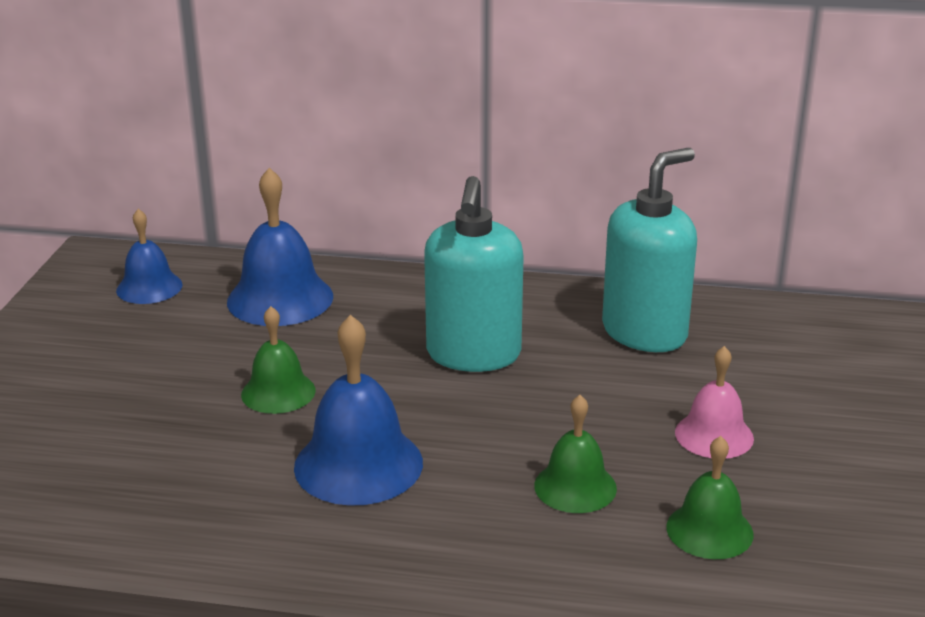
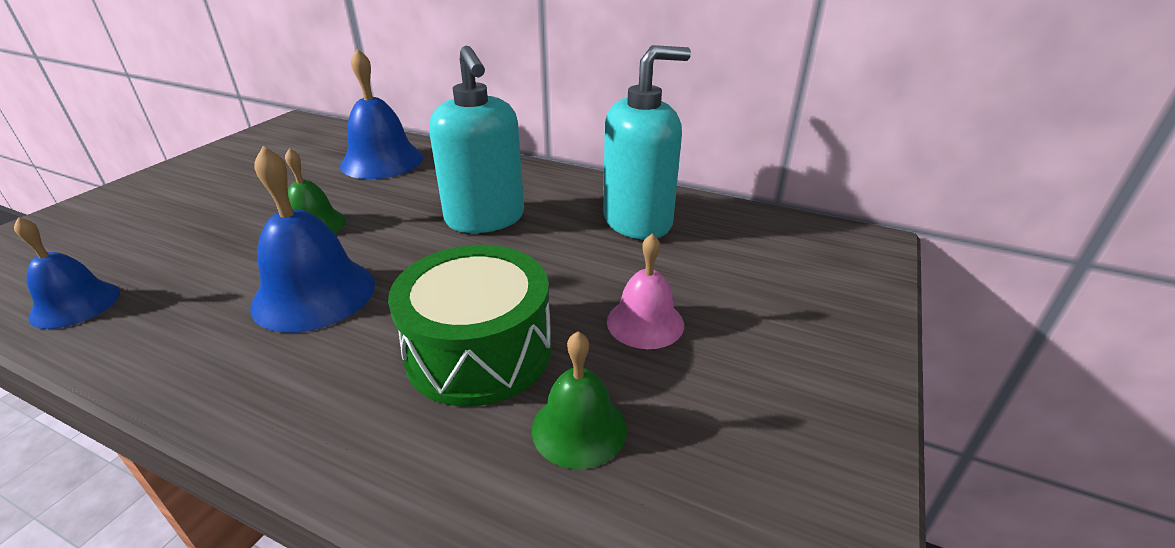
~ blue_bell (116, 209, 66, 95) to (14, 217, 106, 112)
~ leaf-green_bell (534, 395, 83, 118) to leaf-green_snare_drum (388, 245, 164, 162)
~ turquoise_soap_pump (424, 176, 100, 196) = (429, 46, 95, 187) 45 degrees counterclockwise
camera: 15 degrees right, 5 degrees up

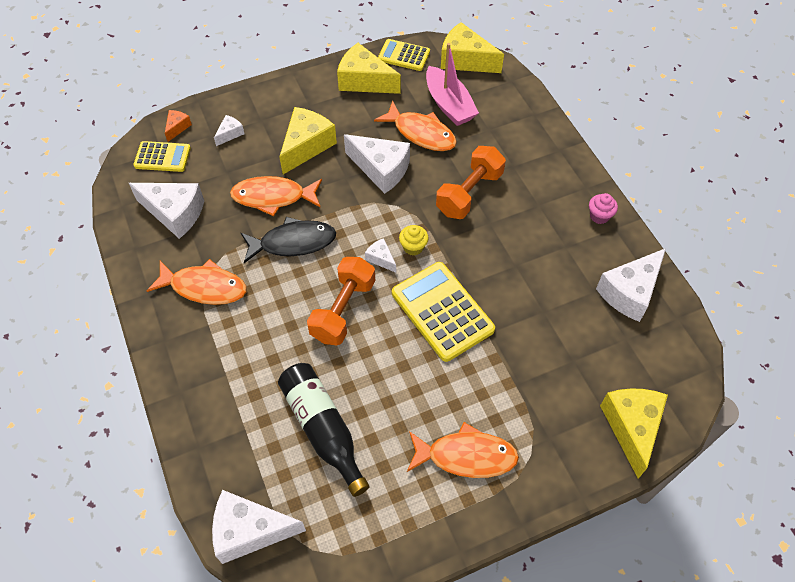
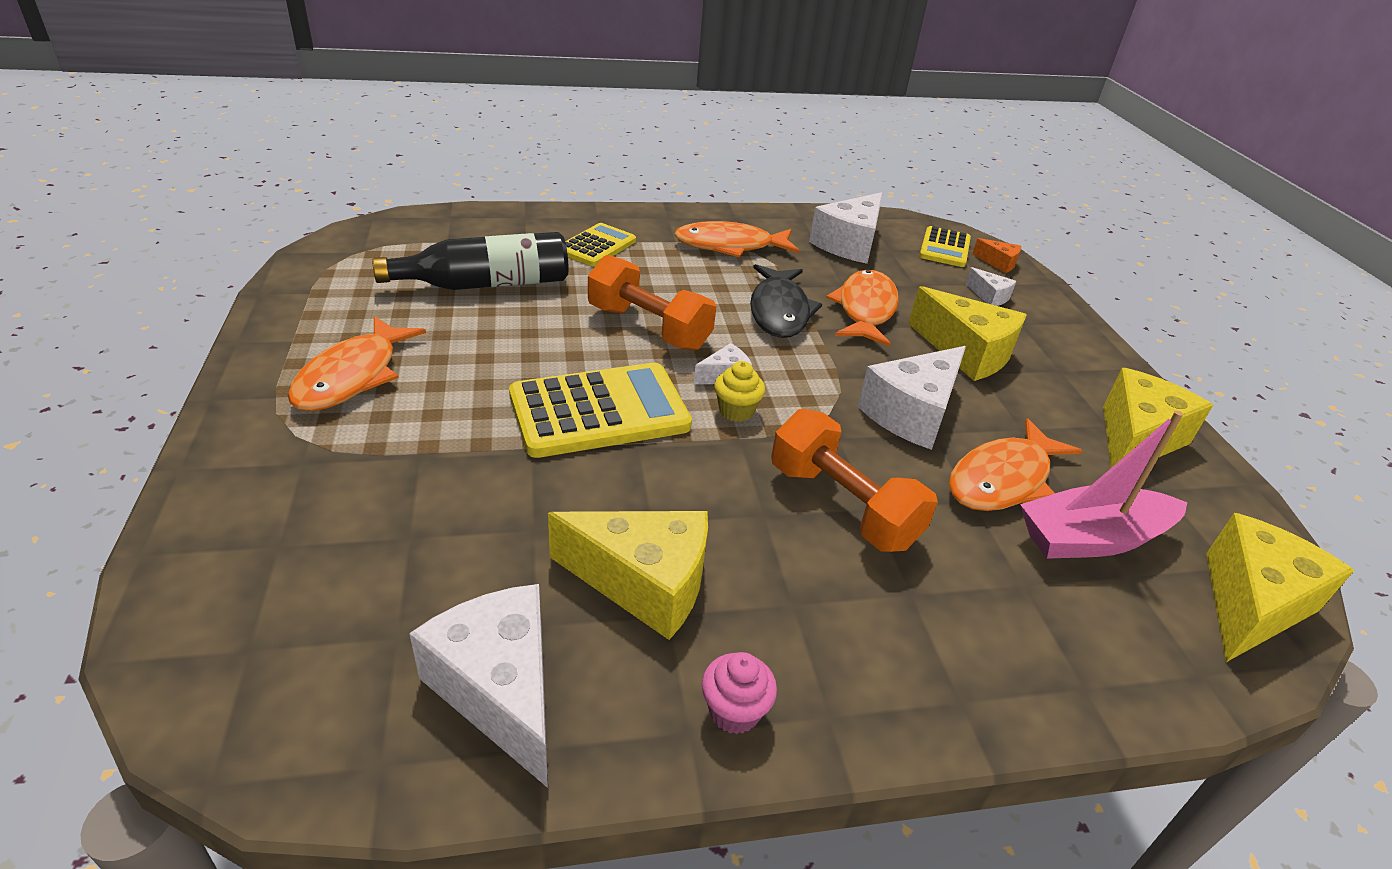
- pure_white_cheese_wedge (212, 490, 94, 74)
~ golden_pocket_calculator (378, 39, 52, 32) to (565, 223, 71, 43)
~ golden_cheese_wedge (600, 388, 68, 91) to (548, 511, 160, 129)
~ bright_orange_fish (147, 259, 100, 46) = (674, 221, 125, 36) 60 degrees clockwise
camera: 100 degrees right, 20 degrees down

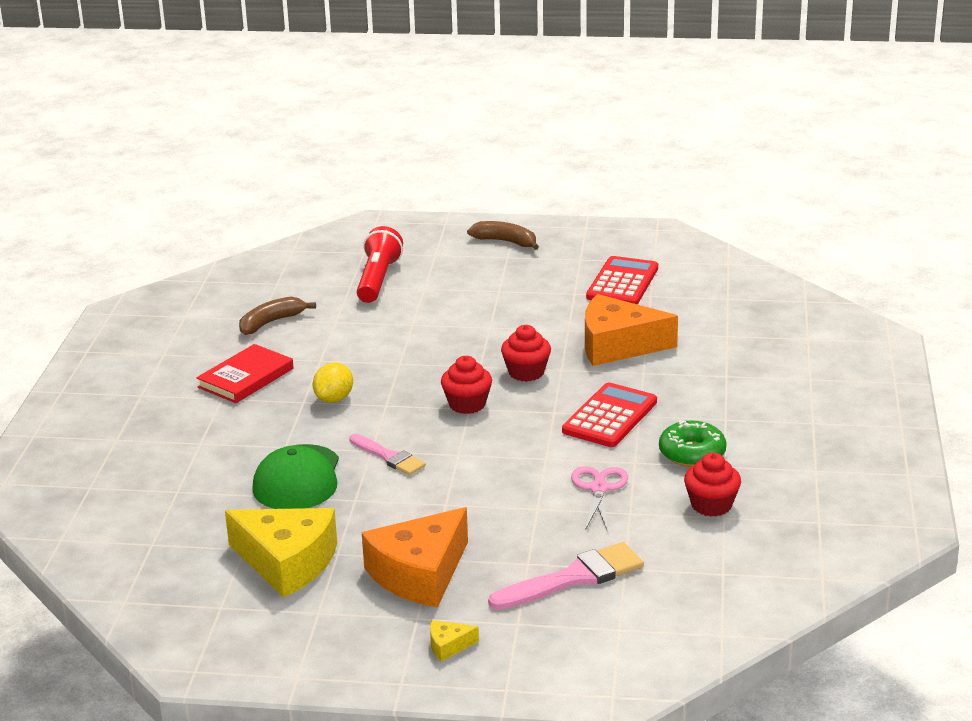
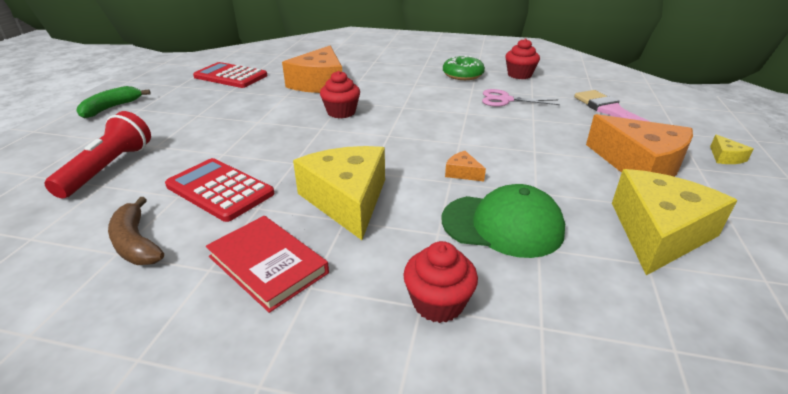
~ scarlet_cupcake (441, 356, 51, 58) to (403, 241, 75, 82)
~ scarlet_pocket_calculator (562, 382, 95, 65) to (165, 158, 110, 64)
~ golden_citrus_fruit (313, 363, 40, 40) to golden_cheese_wedge (293, 146, 92, 94)
~ pink_paintbrush (349, 434, 77, 41) to bright_orange_cheese_wedge (445, 151, 41, 30)
~ russet_banana_fruit (467, 221, 72, 29) to leaf-green_banana_fruit (76, 86, 75, 32)
~ scarlet_pocket_torch (357, 226, 46, 77) = (45, 111, 106, 87) 90 degrees clockwise
camera: 85 degrees left, 5 degrees up

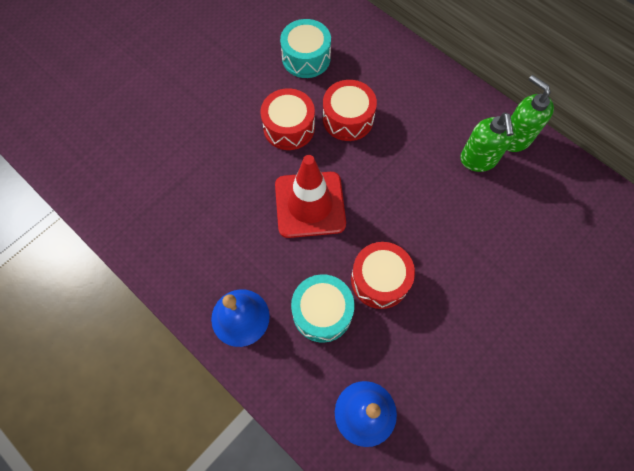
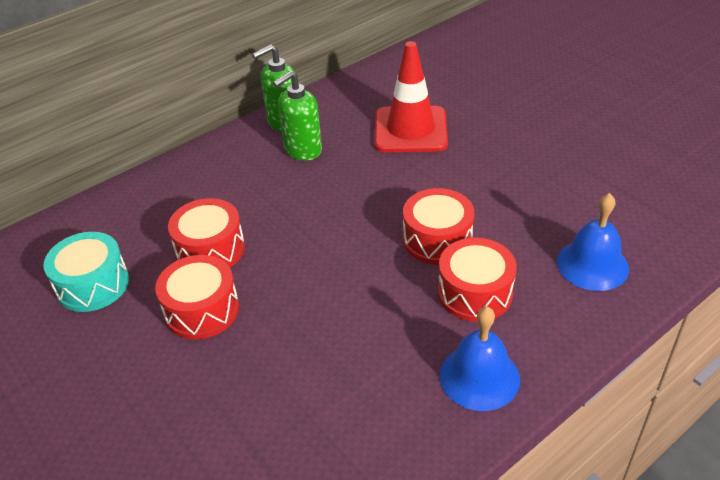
~ scarlet_traffic_cone (275, 155, 71, 83) to (375, 41, 73, 111)
~ turquoise_snare_drum (291, 274, 63, 69) to scarlet_snare_drum (438, 238, 79, 84)
~ leaf-green_soap_pump (460, 112, 56, 60) = (273, 71, 49, 90) 135 degrees clockwise
camera: 80 degrees left, 25 degrees down

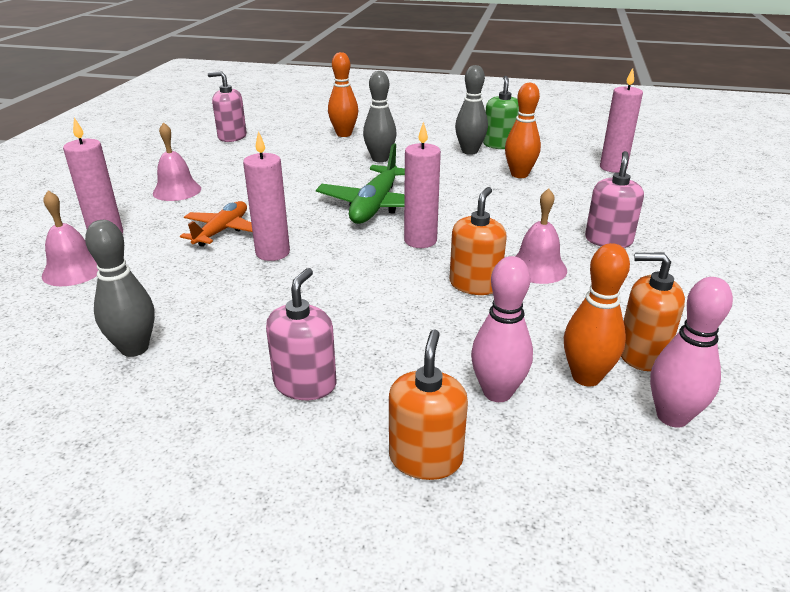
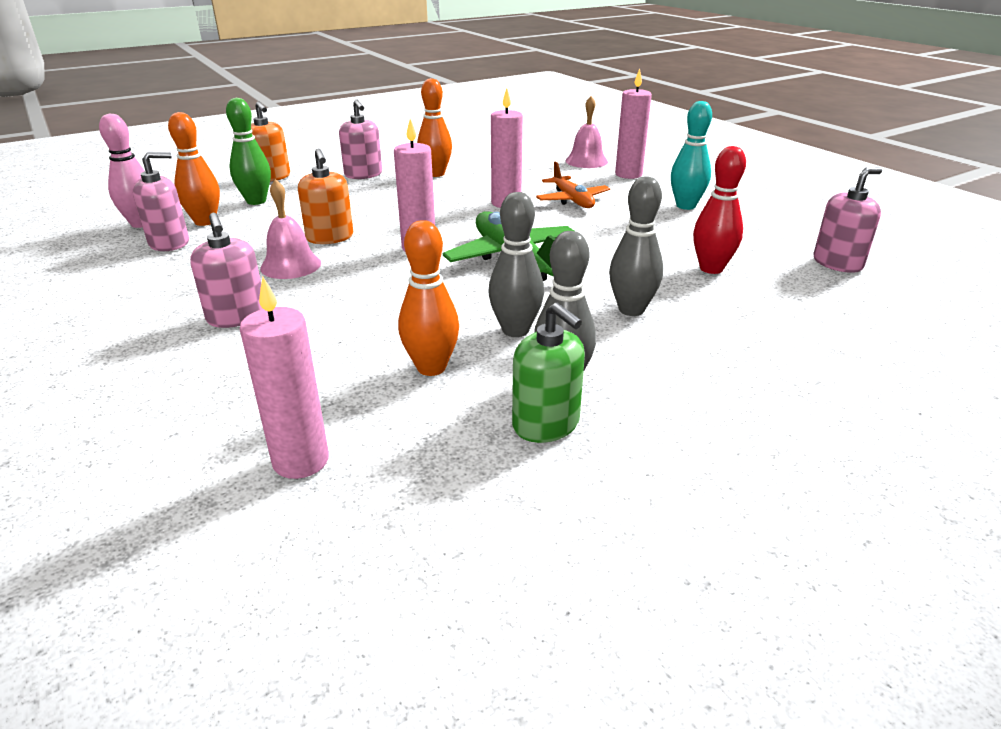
+ scarlet_skittle (693, 146, 53, 128)
~ ash-grey_skittle (85, 220, 70, 137) to (488, 192, 56, 145)
~ bright_orange_skittle (328, 52, 30, 85) to (417, 78, 35, 99)
~ pink_bell (153, 122, 48, 79) to turquoise_skittle (671, 101, 41, 109)
~ pink_skittle (471, 256, 62, 146) to leaf-green_skittle (226, 98, 45, 107)
~ bright_orange_soap_pump (621, 253, 64, 118) to pink_soap_pump (133, 152, 56, 99)
camera: 135 degrees right, 0 degrees up

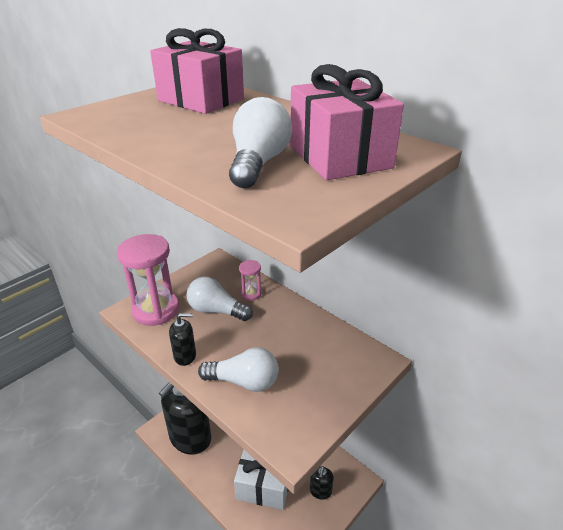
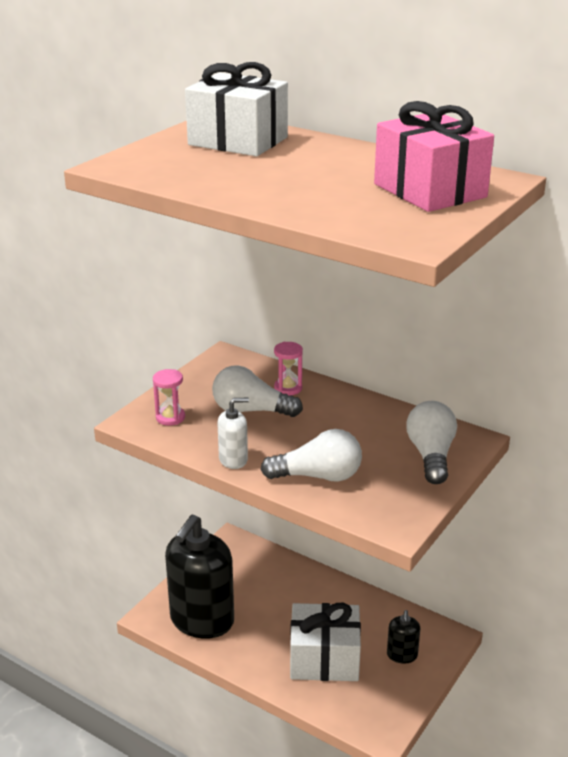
~ pure_white_light_bulb (229, 97, 63, 91) to (406, 401, 51, 83)
~ pink_wrapped_gift (150, 28, 94, 86) to pure_white_wrapped_gift (185, 62, 103, 94)
~ jet-black_soap_pump (169, 313, 27, 53) to pure_white_soap_pump (218, 398, 31, 71)
~ pink_hourglass (117, 234, 62, 92) = (153, 369, 32, 57) x0.47
camera: 10 degrees left, 5 degrees down

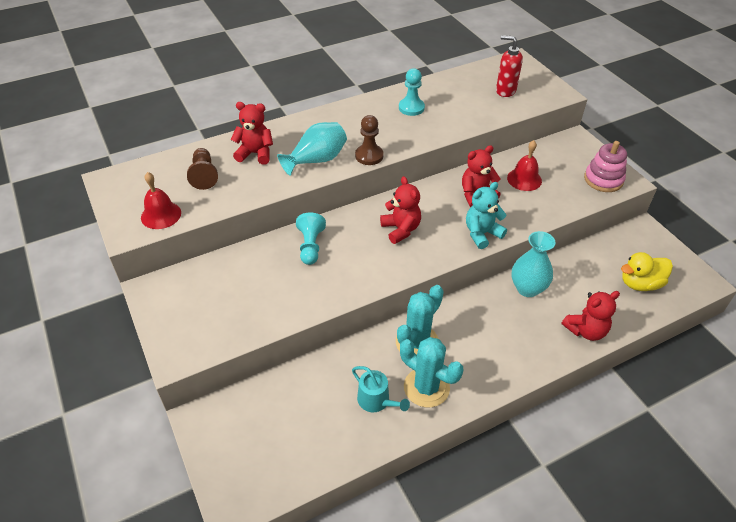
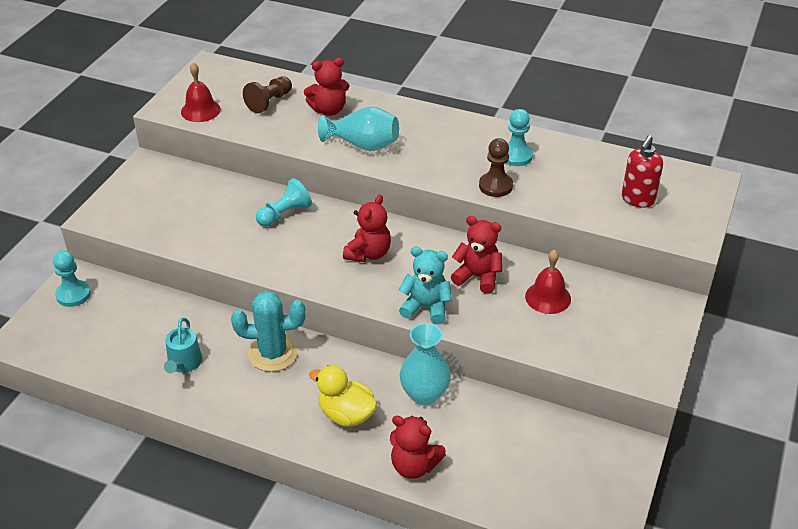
- turquoise_prickly_plant (400, 337, 63, 70)
- pink_ring_stacker (584, 141, 43, 51)
+ turquoise_pawn (53, 250, 38, 57)
~ russet_pawn (355, 115, 29, 50) to (479, 138, 34, 59)
~ golden_toy_duck (621, 252, 52, 39) to (309, 365, 68, 62)
~ scarlet_teddy (231, 102, 42, 63) = (304, 58, 45, 58) 105 degrees clockwise
~ scarlet_soap_pump (496, 35, 27, 62) = (622, 135, 41, 73) 135 degrees counterclockwise
camera: 50 degrees right, 5 degrees down

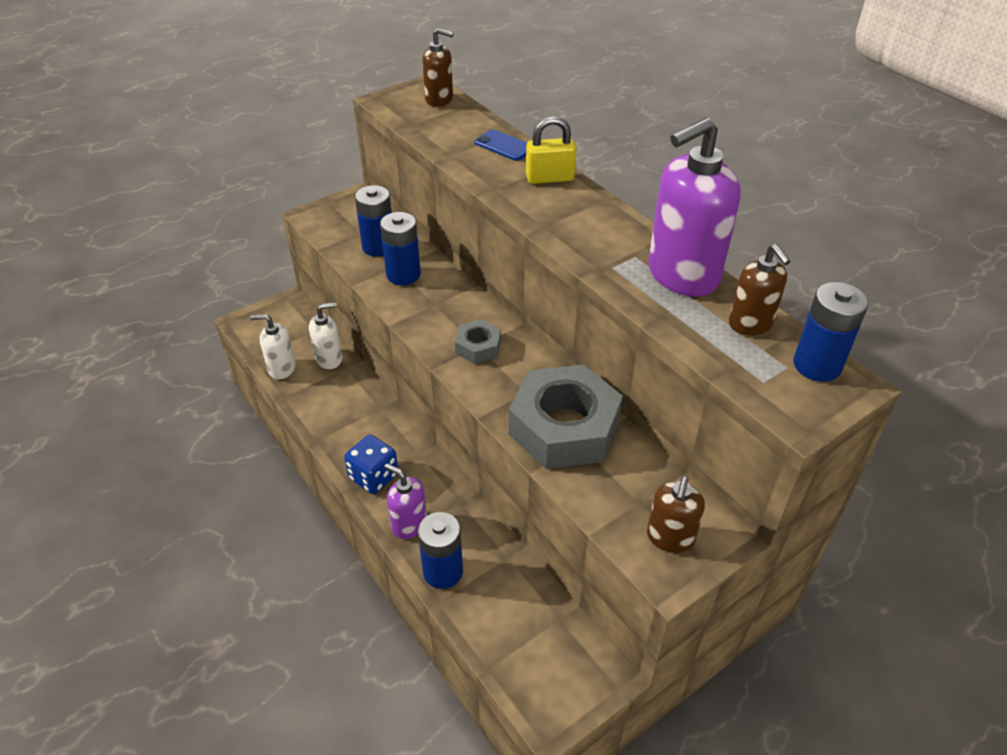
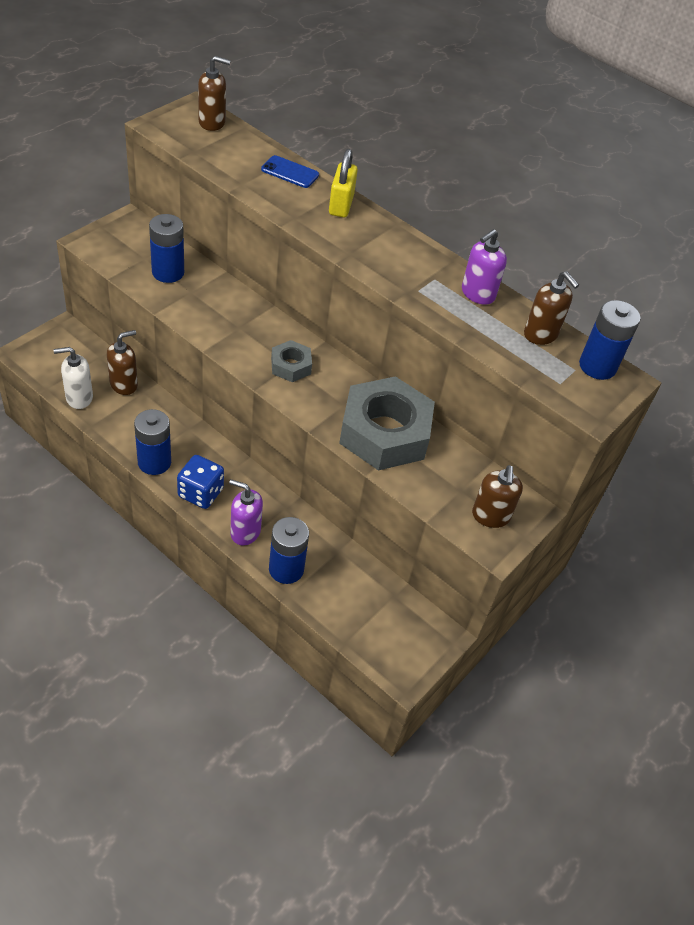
~ blue_AA_battery (380, 212, 41, 73) to (134, 409, 37, 66)
~ pure_white_soap_pump (309, 302, 33, 67) to russet_soap_pump (107, 330, 31, 65)
~ golden_small_lock (526, 116, 50, 68) = (329, 149, 29, 68) 60 degrees counterclockwise
~ purple_soap_pump (648, 118, 93, 179) = (462, 229, 45, 76) x0.55
camera: 20 degrees left, 5 degrees up

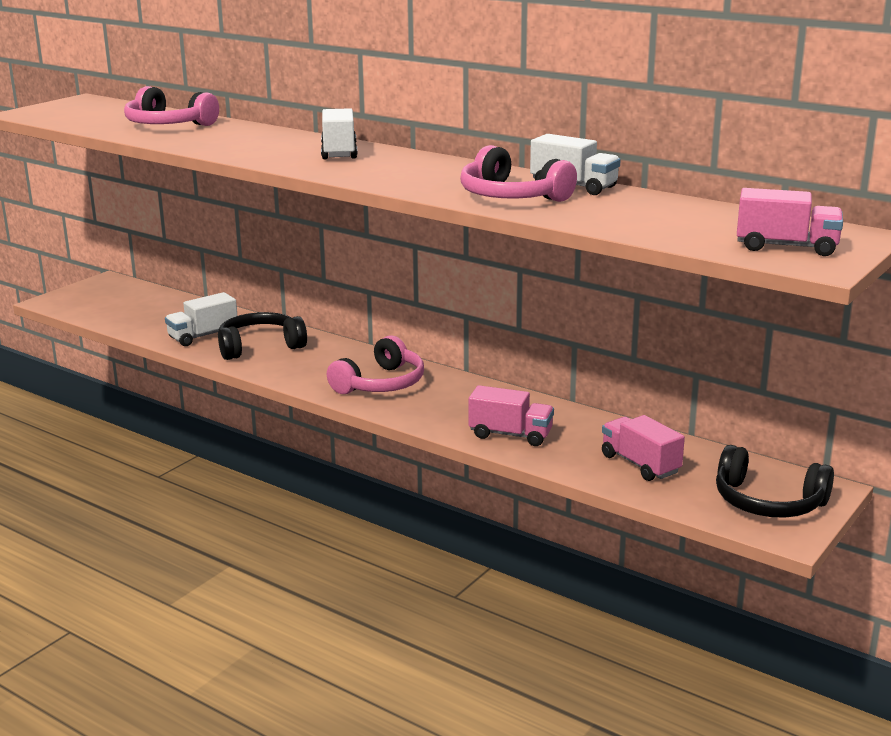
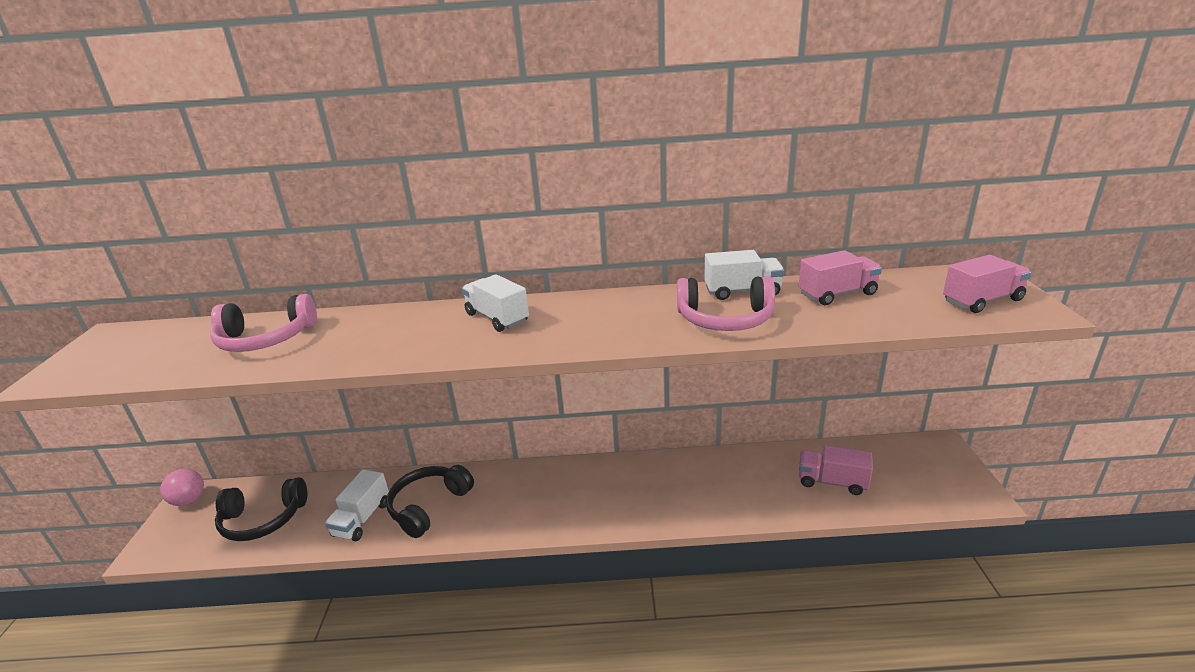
- pink_over-ear_headphones (327, 335, 97, 59)
+ pink_play_ball (160, 468, 44, 38)
~ pink_lorry (468, 385, 86, 61) to (799, 250, 83, 55)
~ jet-black_over-ear_headphones (716, 445, 118, 73) to (215, 477, 92, 64)
camera: 35 degrees left, 5 degrees up

